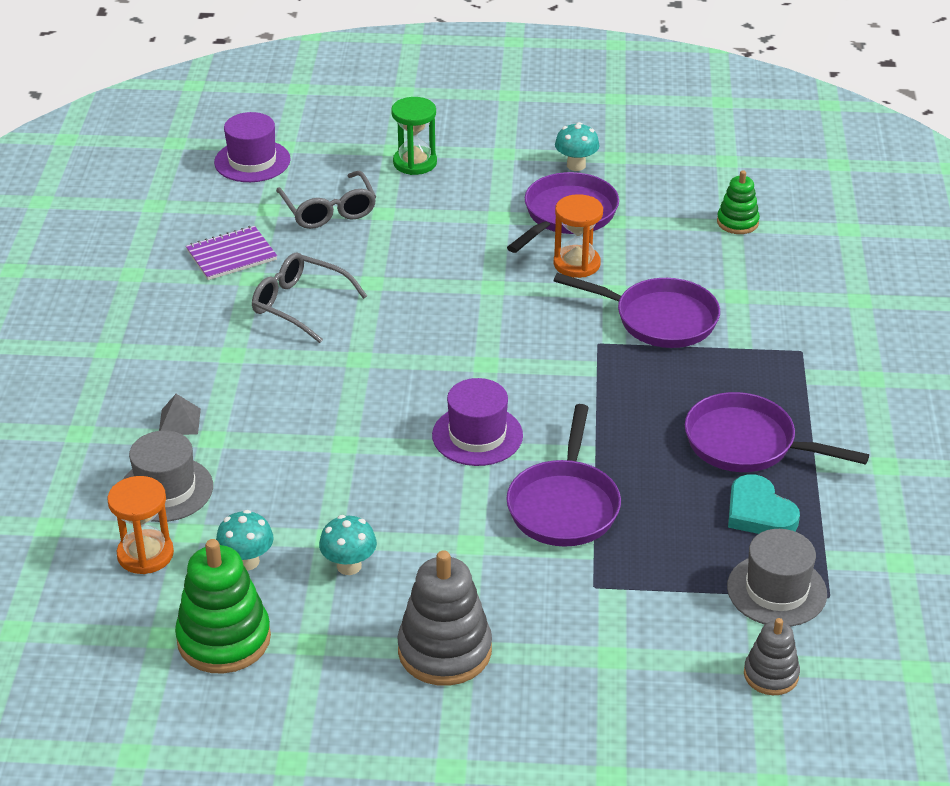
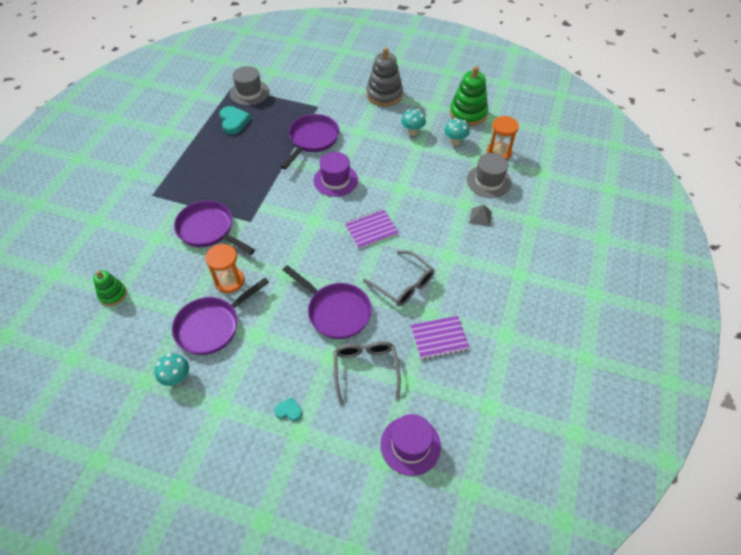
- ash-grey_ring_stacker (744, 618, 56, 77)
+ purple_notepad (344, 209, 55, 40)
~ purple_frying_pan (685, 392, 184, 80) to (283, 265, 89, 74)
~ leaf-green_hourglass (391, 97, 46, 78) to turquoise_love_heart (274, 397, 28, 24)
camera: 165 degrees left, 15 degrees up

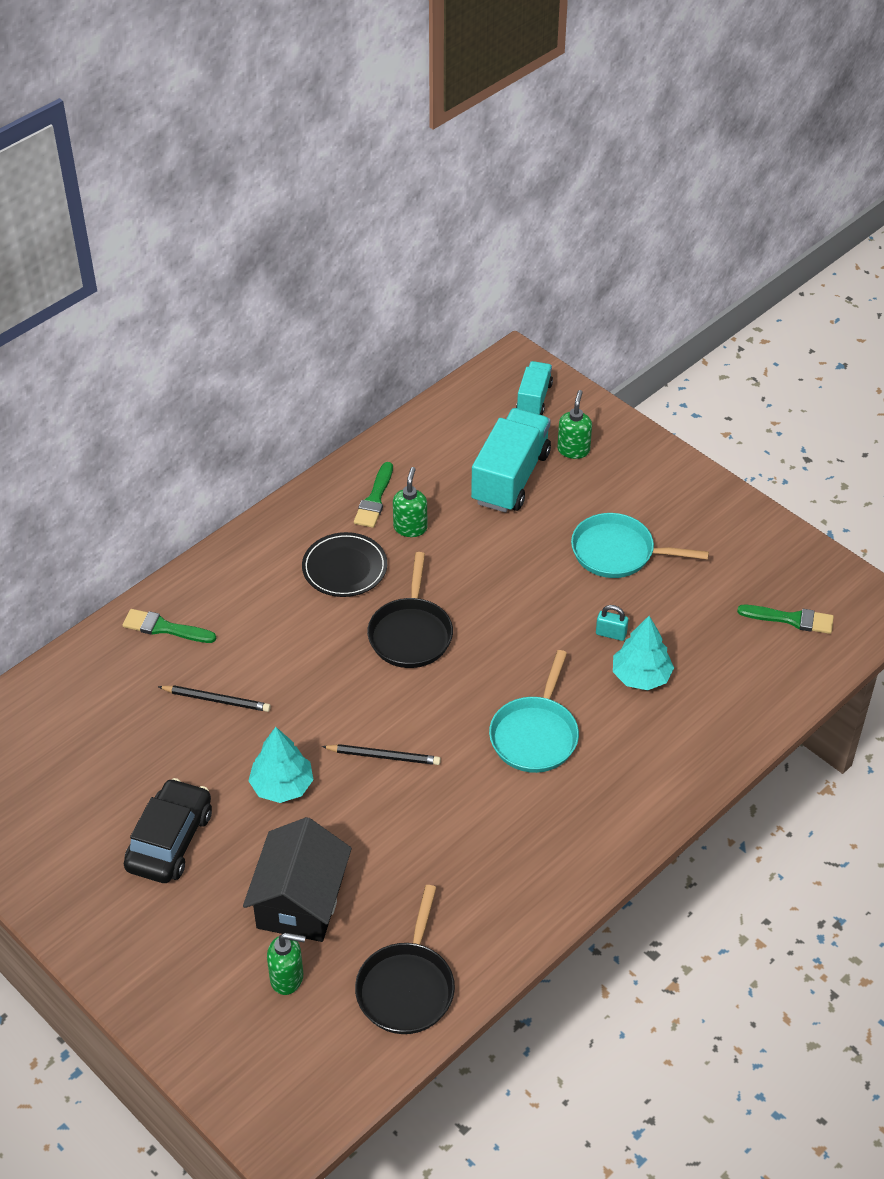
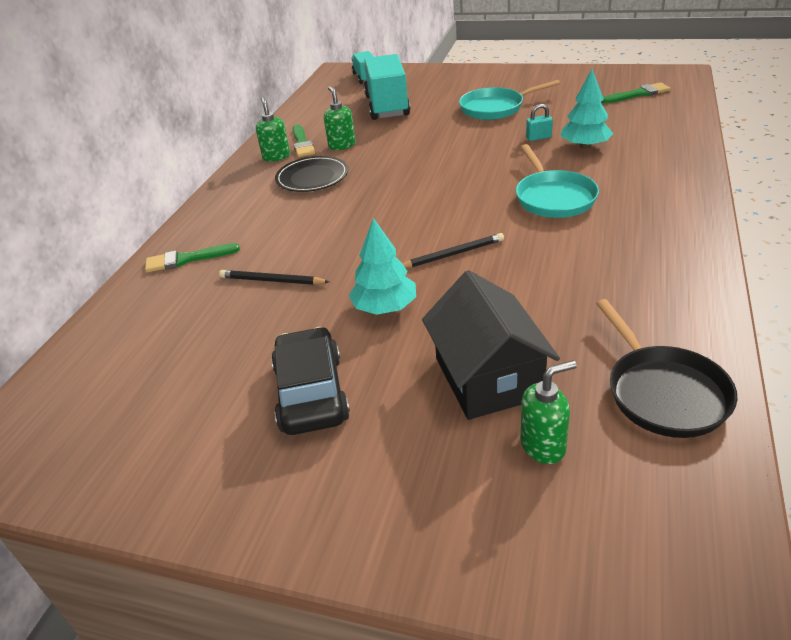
- jet-black_frying_pan (367, 552, 86, 116)
~ leaf-green_soap_pump (557, 390, 35, 69) to (256, 97, 34, 65)
~ jet-black_pencil (158, 685, 113, 27) = (219, 270, 111, 15) 150 degrees counterclockwise
camera: 25 degrees left, 10 degrees down

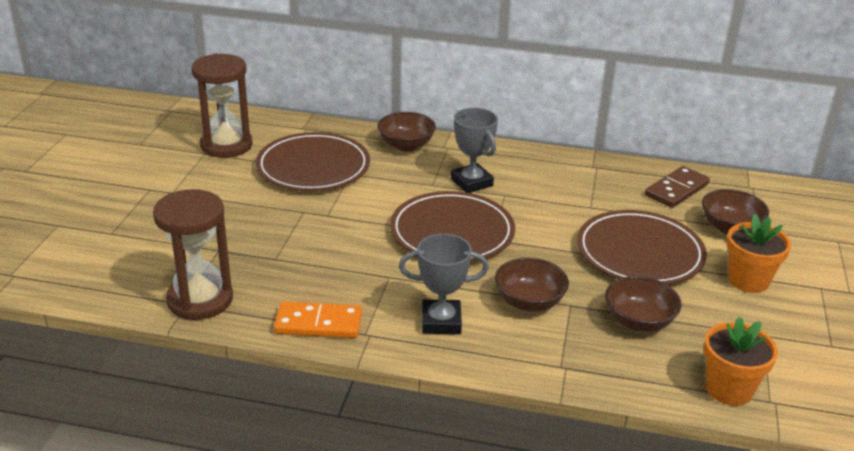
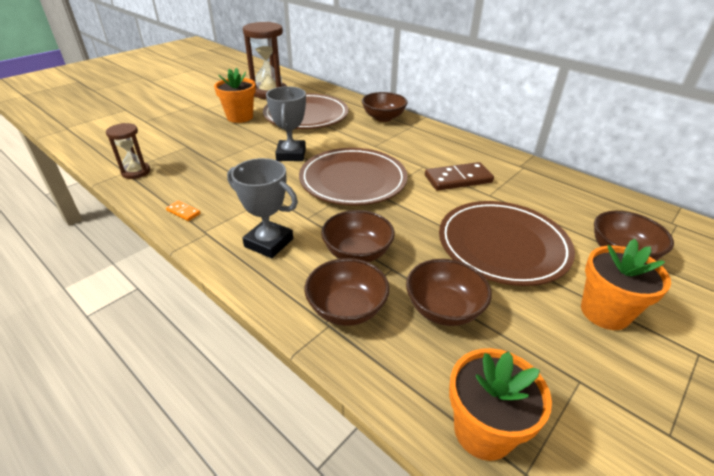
+ bright_orange_potted_plant (214, 68, 42, 55)
+ russet_deep_dish (305, 258, 84, 68)
~ ash-grey_prize_cup (451, 108, 47, 85) to (266, 86, 40, 75)
~ russet_domino_tile (645, 166, 65, 42) to (425, 162, 69, 29)
~ russet_hourglass (153, 189, 80, 131) = (106, 123, 44, 56) x0.55
~ bright_orange_domino_tile (274, 301, 88, 37) = (166, 201, 35, 20) x0.47
camera: 30 degrees right, 5 degrees up

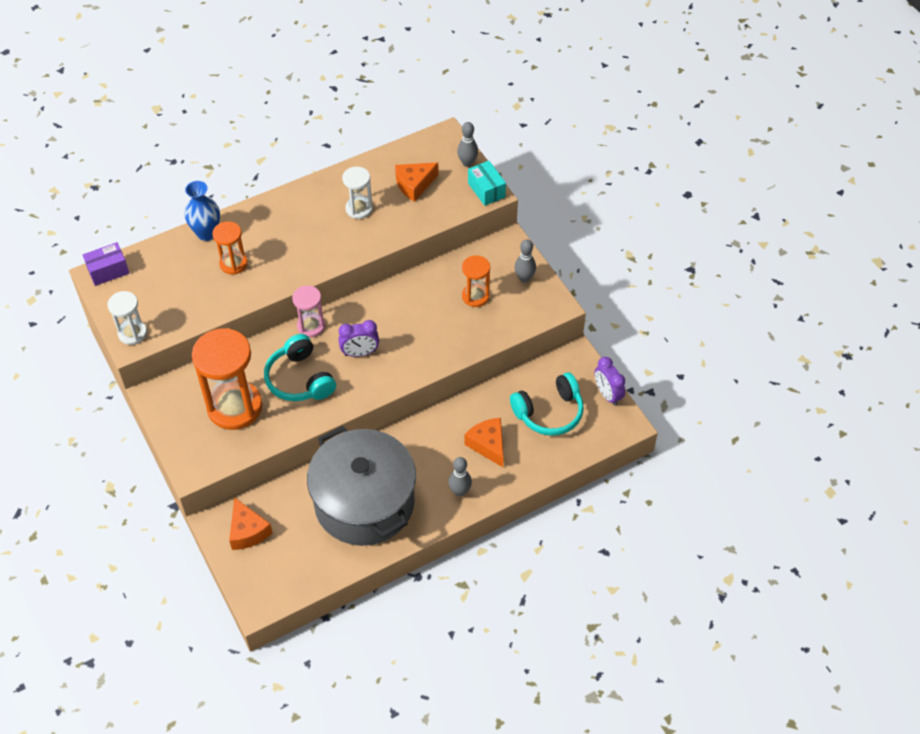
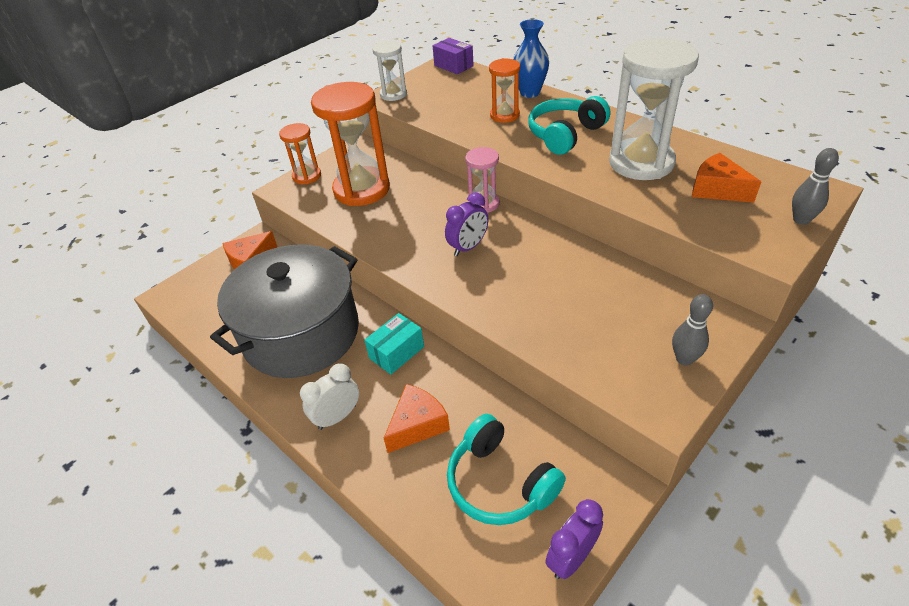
~ turquoise_over-ear_headphones (264, 334, 72, 67) to (528, 96, 82, 59)
~ bright_orange_hourglass (462, 255, 28, 52) to (279, 123, 42, 61)
~ turquoise_box (468, 161, 38, 45) to (364, 313, 60, 62)
~ ash-grey_skittle (448, 457, 24, 39) to pure_white_clock (300, 364, 59, 66)
~ purple_clock (338, 320, 41, 37) = (445, 192, 43, 64) 105 degrees counterclockwise
~ pure_white_hourglass (342, 167, 31, 52) = (609, 38, 90, 142) x1.89
camera: 75 degrees right, 10 degrees down

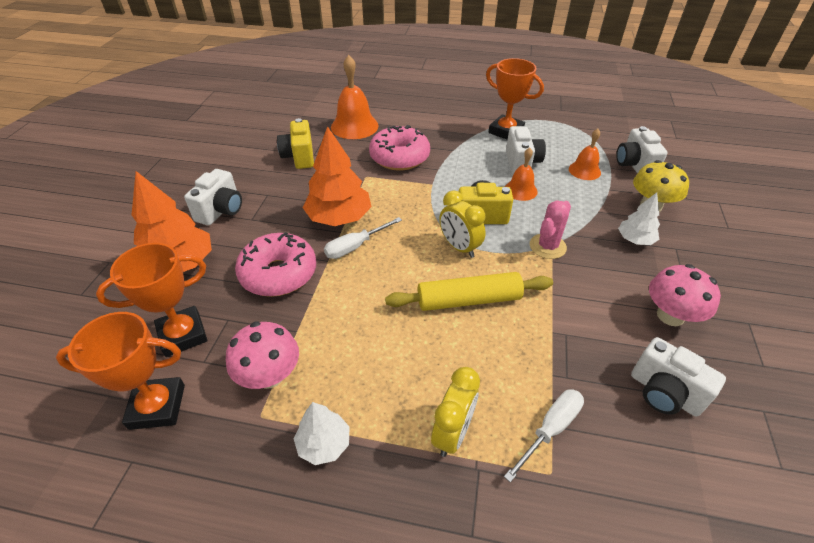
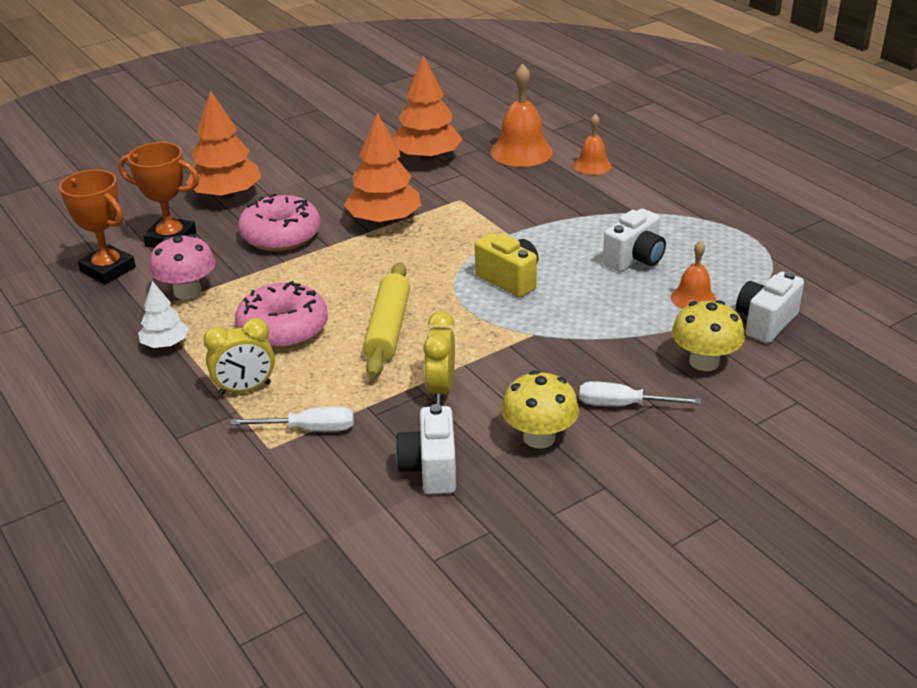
- pure_white_compact_camera (184, 169, 58, 57)
- bright_orange_prize_cup (486, 58, 58, 82)
- pink_prickly_plant (530, 200, 41, 59)
- pure_white_fir_tree (618, 193, 42, 52)
~ pure_white_hand_screwdriver (324, 217, 78, 42) to (579, 381, 122, 25)
~ pink_doughnut (369, 125, 61, 45) to (235, 281, 93, 68)
~ golden_clock (439, 190, 47, 68) to (423, 311, 32, 94)
~ bright_orange_bell (505, 147, 33, 54) to (574, 114, 38, 61)
~ golden_compact_camera (277, 118, 37, 51) to bright_orange_fir_tree (393, 55, 70, 106)
~ pink_mushroom (649, 264, 72, 62) to golden_mushroom (501, 370, 78, 79)
~ golden_pastry_roller (385, 272, 168, 39) = (363, 262, 47, 115) 60 degrees clockwise
camera: 45 degrees right, 10 degrees down

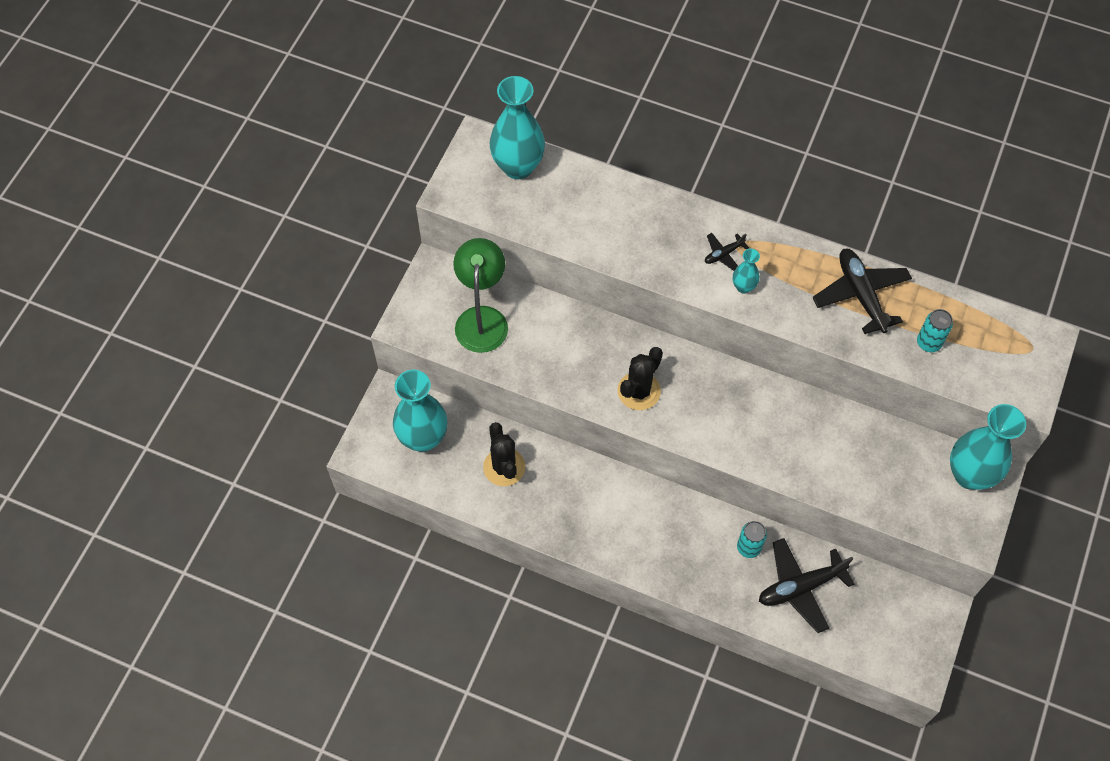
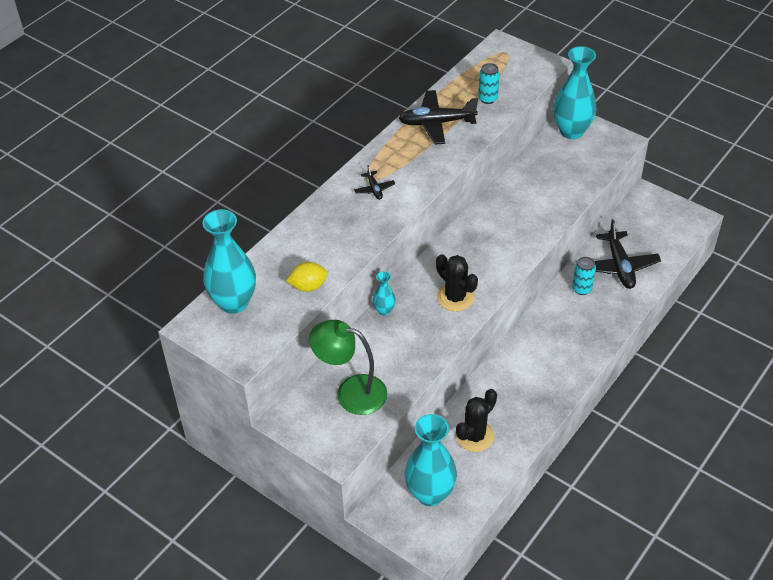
+ golden_citrus_fruit (286, 262, 42, 30)
~ turquoise_flower_vase (733, 249, 27, 45) to (373, 271, 23, 45)
~ jet-black_prickly_plant (483, 422, 42, 64) = (456, 389, 41, 63) 45 degrees counterclockwise
camera: 75 degrees left, 15 degrees down

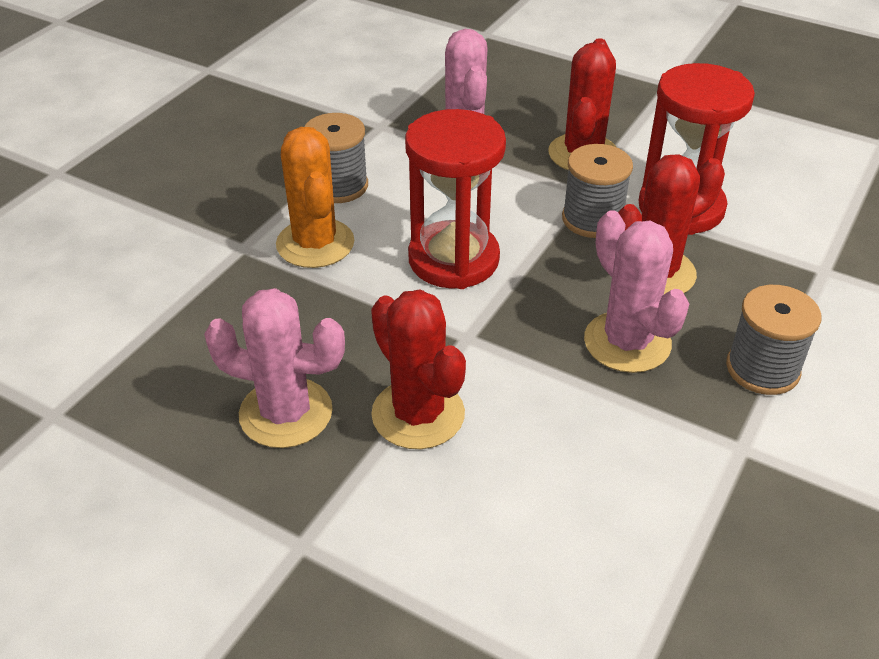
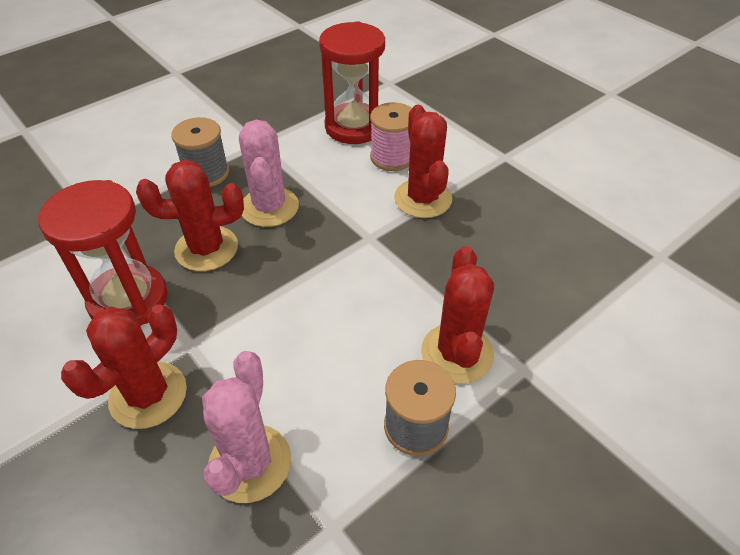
- pink_prickly_plant (204, 288, 141, 160)
- ash-grey_reel_of_thread (562, 144, 71, 94)
+ pink_reel_of_thread (370, 102, 42, 69)
~ scarlet_hourglass (405, 109, 101, 180) to (319, 21, 66, 123)
~ bright_orange_prickly_plant (276, 127, 78, 141) to scarlet_prickly_plant (421, 246, 73, 138)
camera: 160 degrees left, 5 degrees up

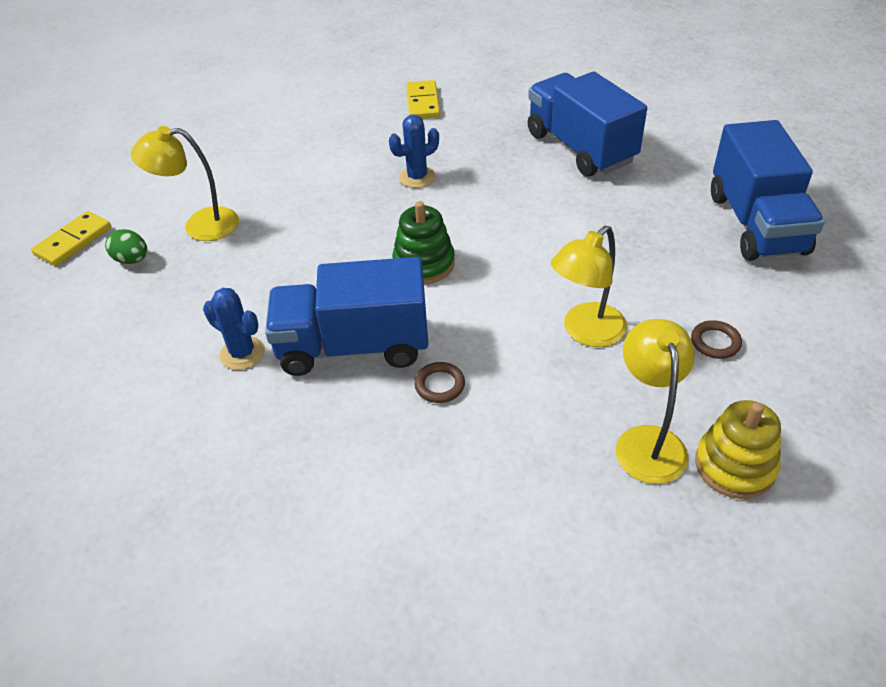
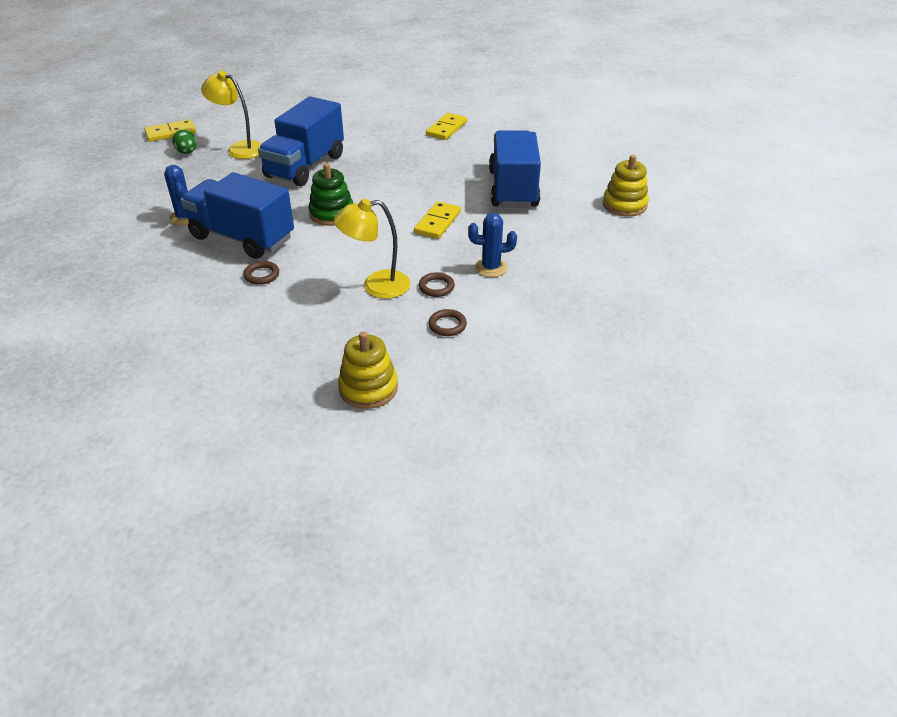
- golden_reading_lamp (616, 319, 79, 165)
+ golden_domino_tile (414, 201, 47, 38)
+ russet_ring (419, 272, 36, 25)
+ golden_ring_stacker (603, 155, 46, 62)
~ blue_prickly_plant (389, 115, 50, 73) to (468, 213, 49, 64)
~ blue_lorry (711, 120, 114, 141) to (258, 96, 86, 90)
camera: 30 degrees right, 5 degrees down

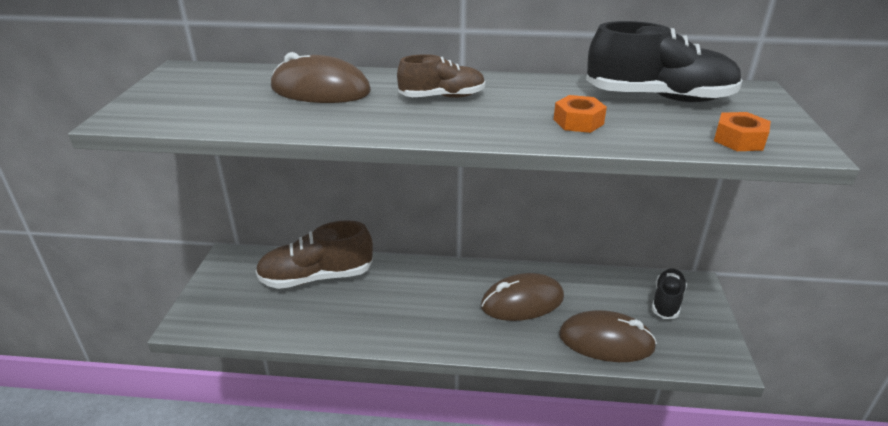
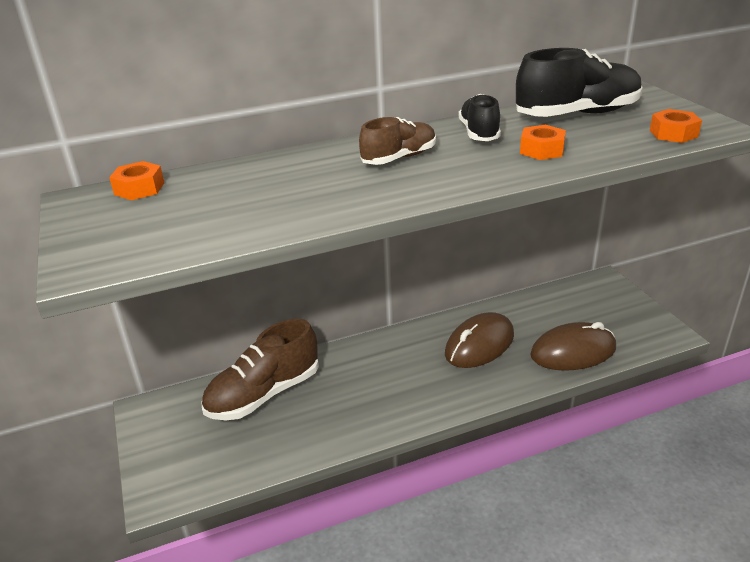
- russet_computer_mouse (271, 52, 100, 51)
+ bright_orange_nut (109, 161, 55, 39)
~ jet-black_shoe (652, 268, 35, 51) to (458, 94, 43, 47)
camera: 25 degrees left, 0 degrees up

